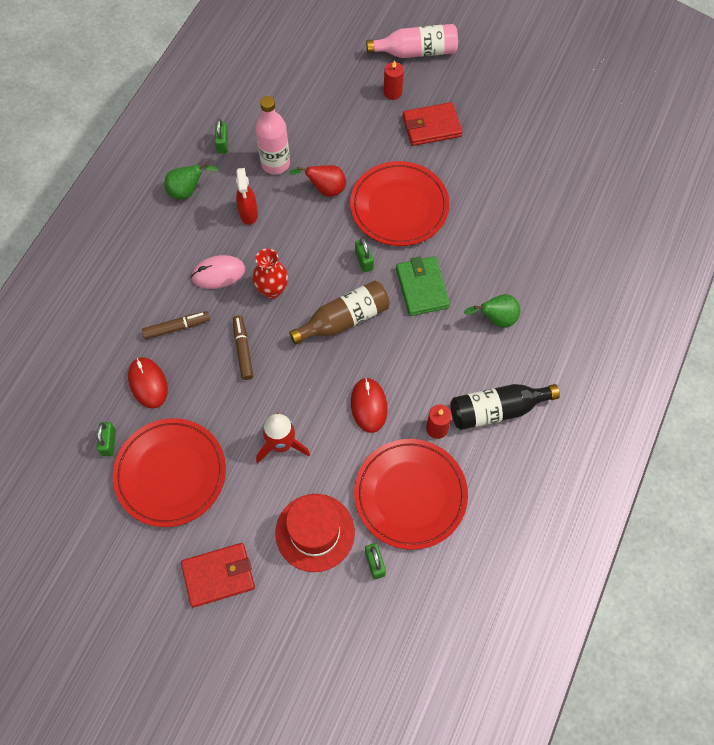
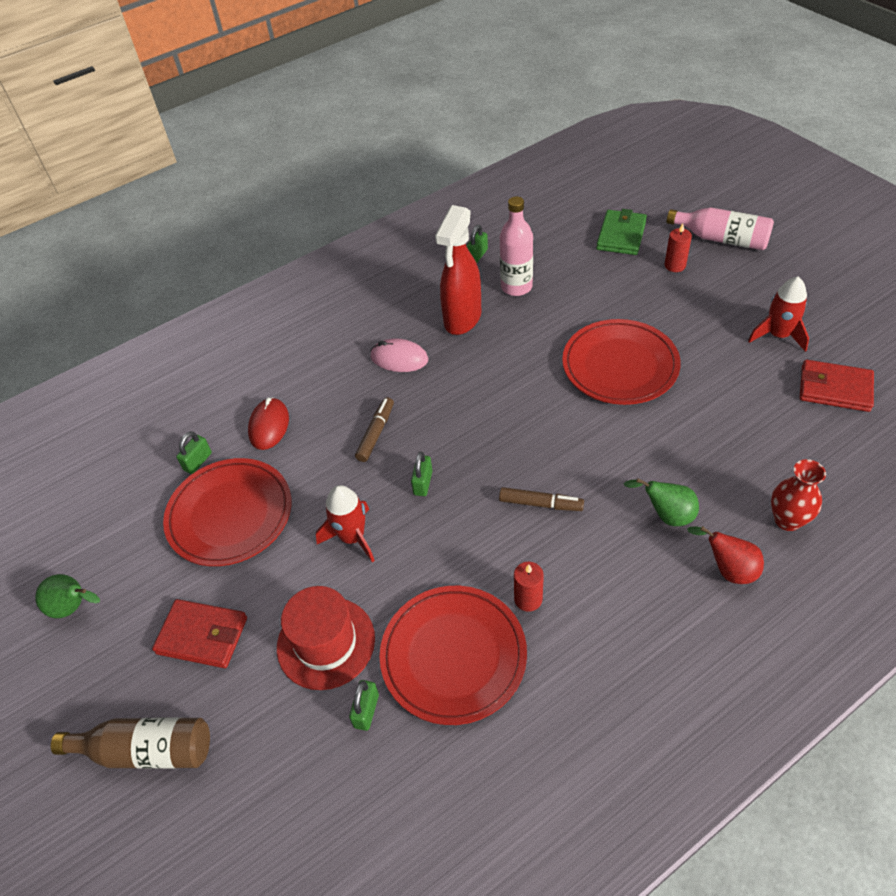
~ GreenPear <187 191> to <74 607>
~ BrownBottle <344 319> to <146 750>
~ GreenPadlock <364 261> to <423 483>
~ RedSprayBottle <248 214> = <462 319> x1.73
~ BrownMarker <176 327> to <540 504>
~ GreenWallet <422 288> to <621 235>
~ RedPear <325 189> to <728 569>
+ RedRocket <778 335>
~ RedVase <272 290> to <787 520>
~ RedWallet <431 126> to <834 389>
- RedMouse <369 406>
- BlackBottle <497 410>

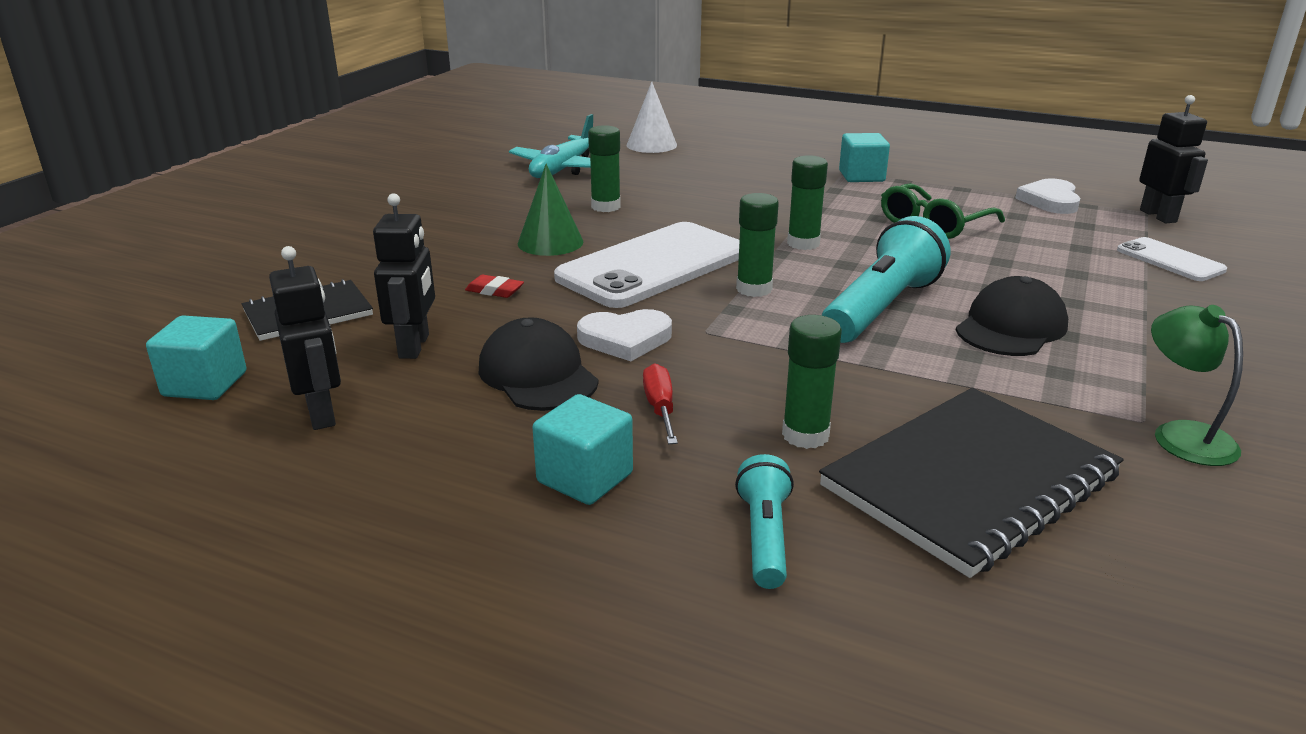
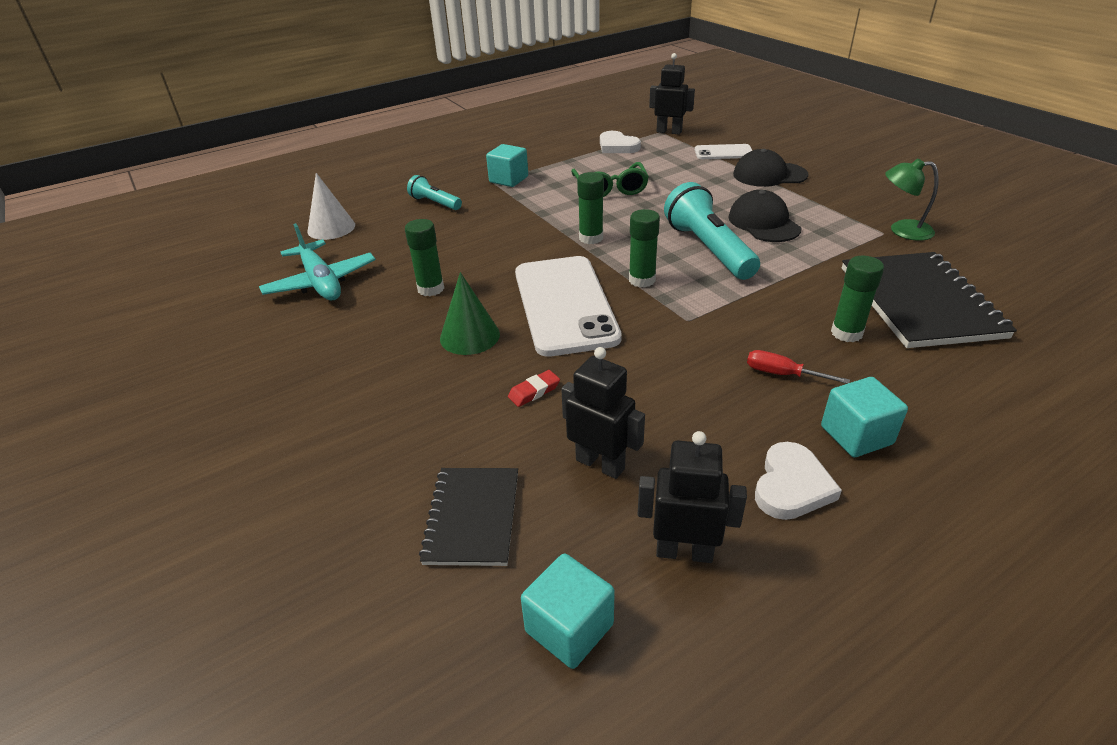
~ TurquoiseFlashlight <765 537> to <435 203>
~ BlackCap <537 374> to <769 175>
~ WhiteHeart <625 339> to <791 486>

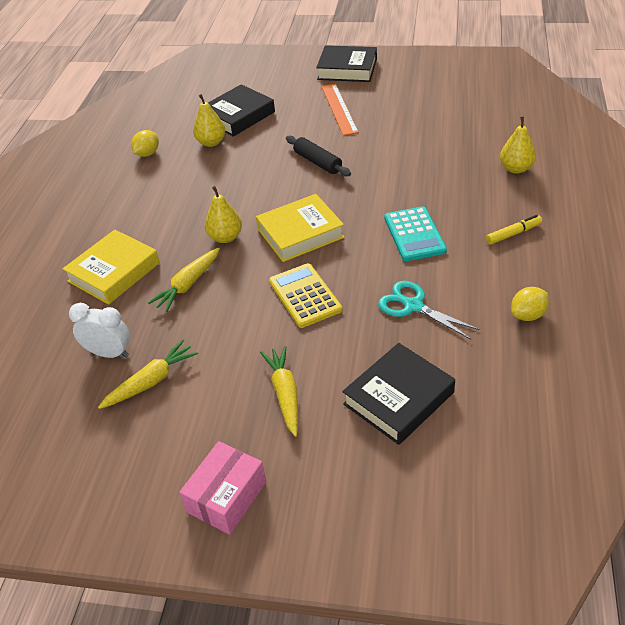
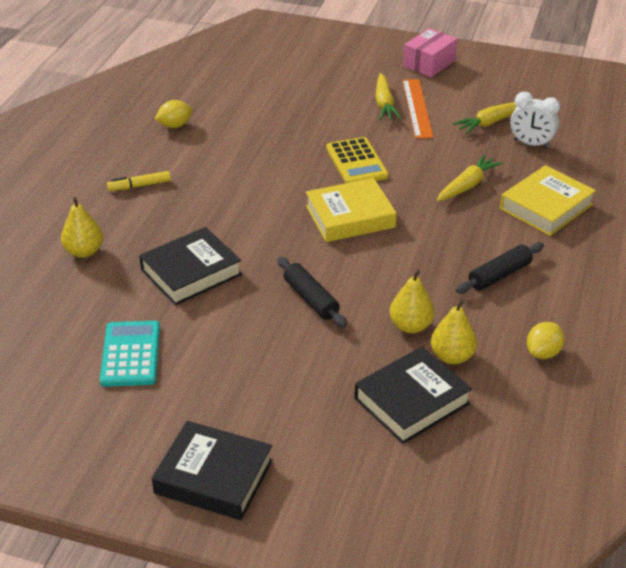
~ TurquoiseCalculator <414 234> to <130 354>
~ BlackBook <398 398> to <191 272>
~ YellowPear <225 237> to <410 326>
~ OrangeRuler <339 109> to <417 108>
+ BlackRollingPin <499 275>
- TurquoiseScissors <413 306>

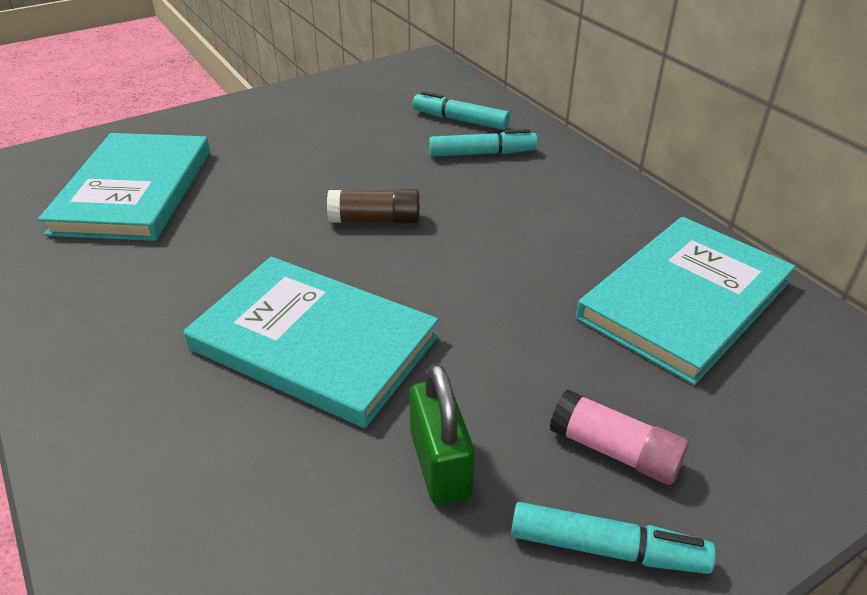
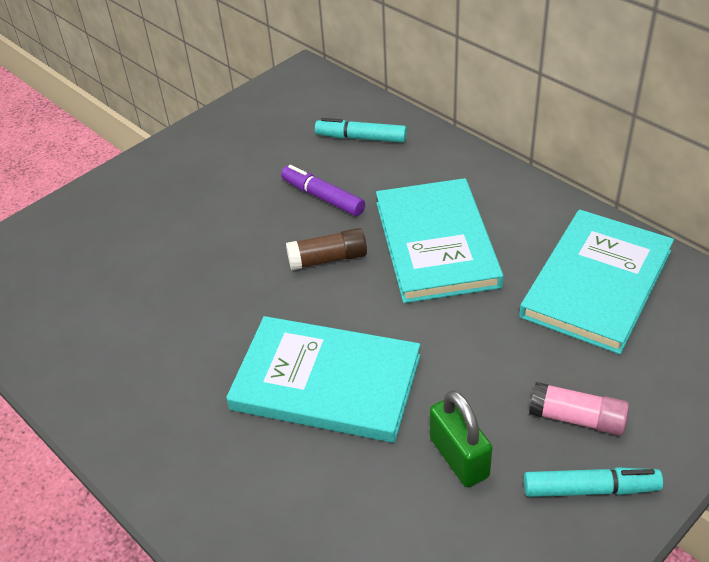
+ PurpleMarker <323 197>
~ TurquoiseBook <134 191> to <436 243>
- TurquoiseMarker <482 153>

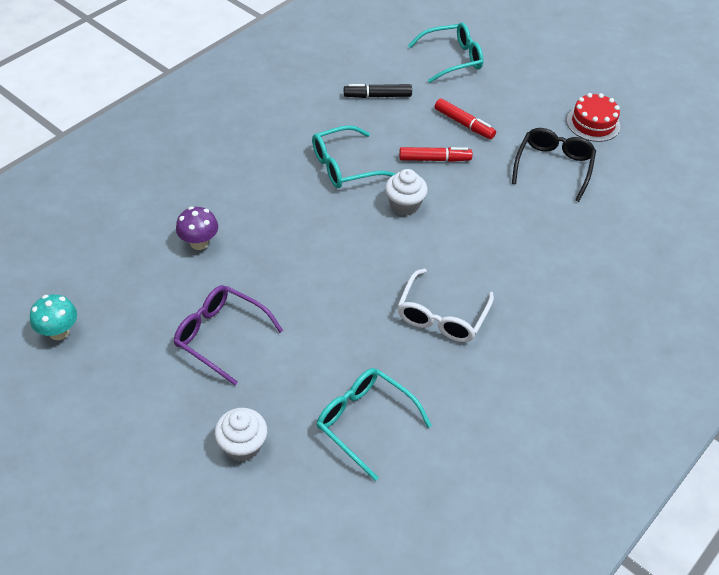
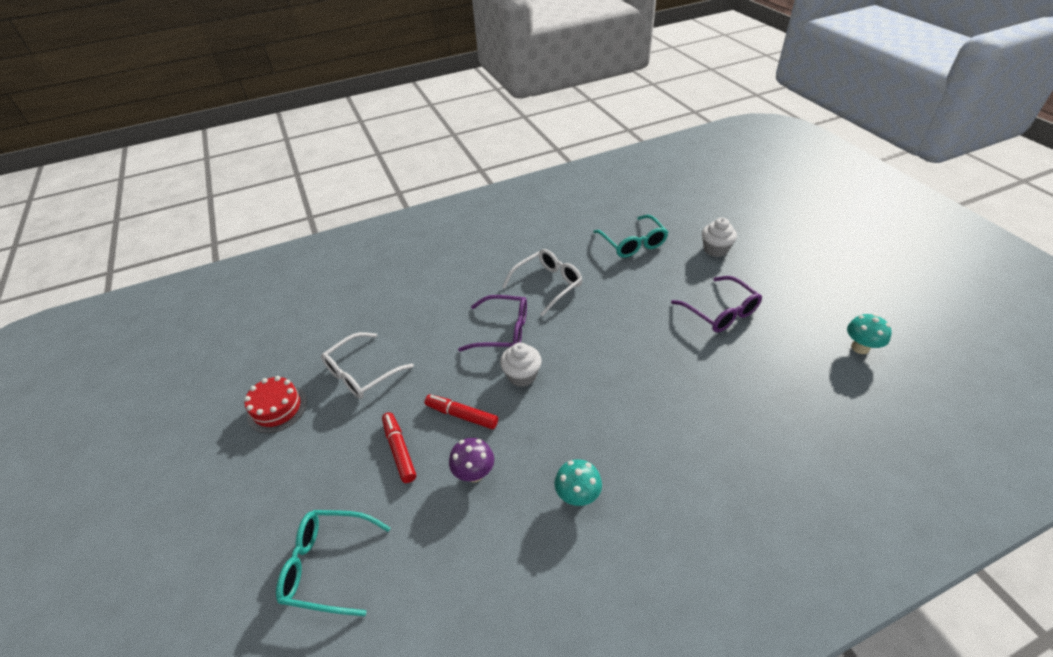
~ BlackGlasses <553 167> to WhiteGlasses <361 373>
~ PurpleMushroom <199 243> to <474 473>
+ PurpleGlasses <503 331>
+ TurquoiseMushroom <577 496>
- TurquoiseGlasses <344 166>
- BlackMarker <377 96>

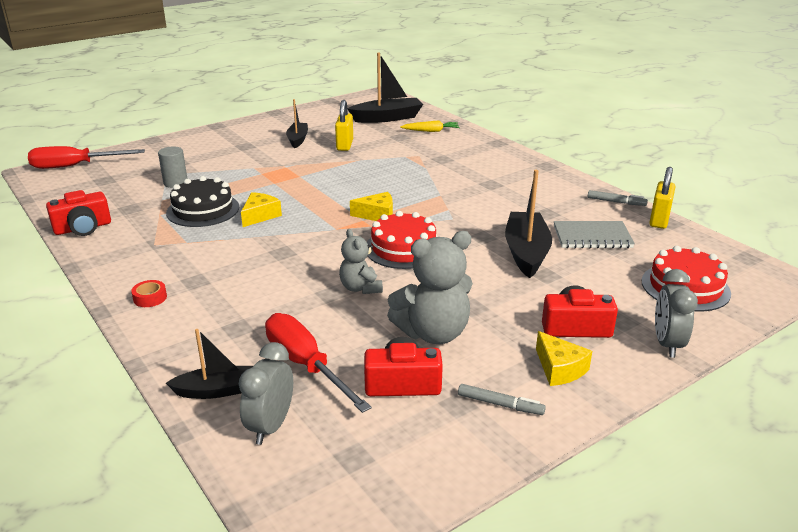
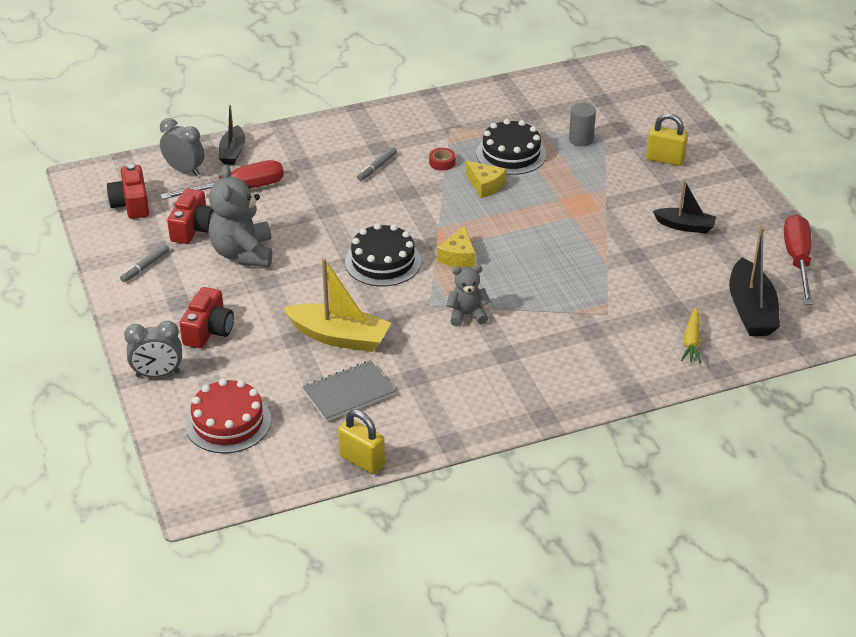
~ RedCamera <83 228> to <131 204>
~ GreyClock <667 344> = <158 374> 150 degrees clockwise
~ BlackBoat <526 252> to YellowBoat <339 337>
~ GreyNotebook <592 237> = <349 393> 45 degrees clockwise
~ RedCake <403 248> to BlackCake <383 261>
~ GreyMarker <616 202> to <377 167>
~ RedTape <150 298> to <442 162>
~ GreyTeddyBear <360 288> to <467 315>
~ YellowPadlock <344 145> to <665 159>
~ RedScrewdriver <75 166> to <797 260>
- YellowCheese <559 369>

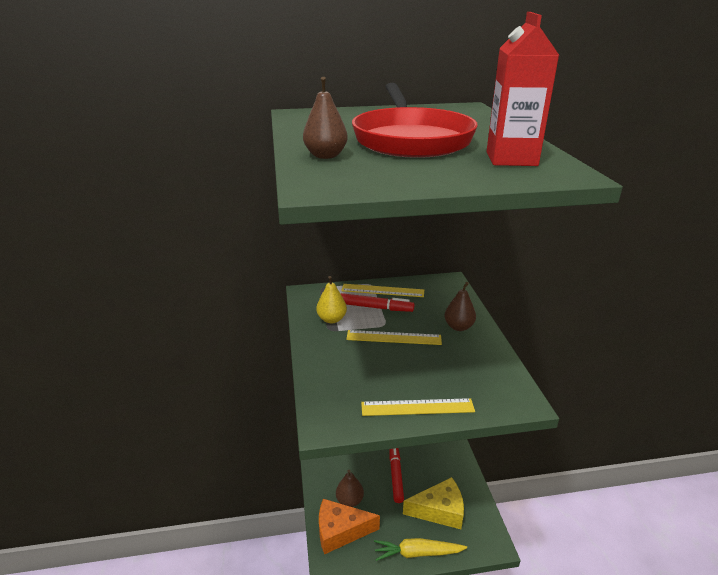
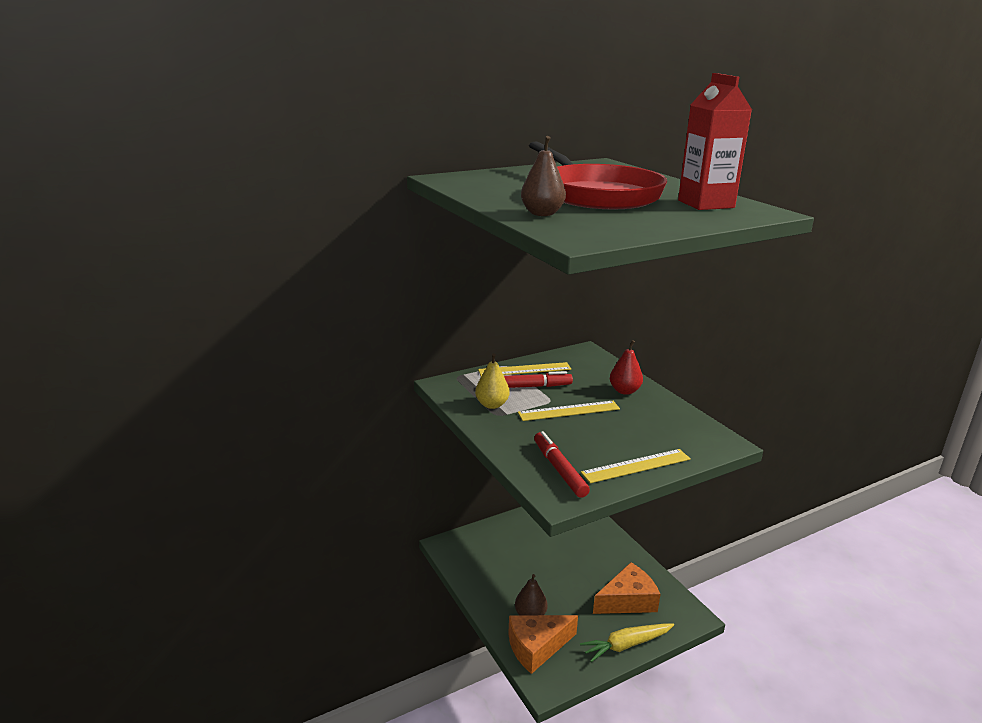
~ RedMarker <395 474> to <559 469>
~ YellowCheese <439 510> to OrangeCheese <628 600>
~ BrownPear <458 327> to RedPear <624 391>

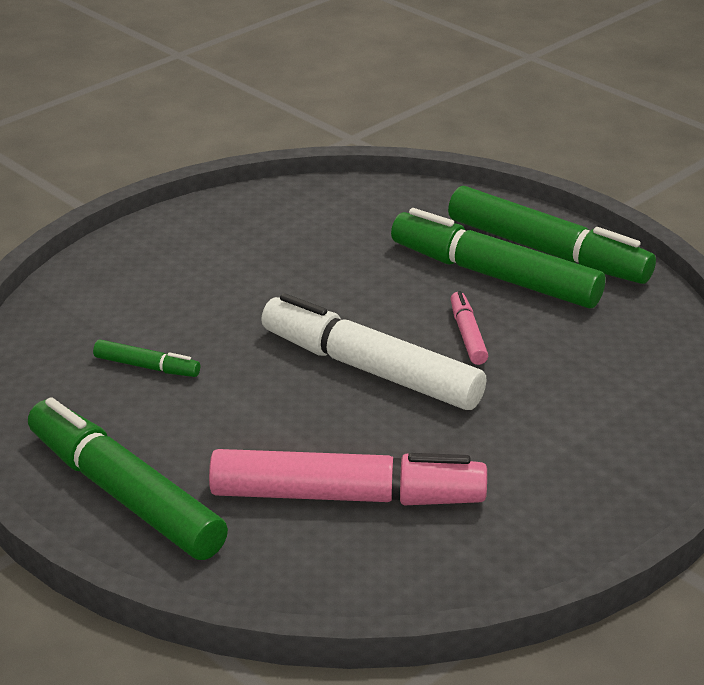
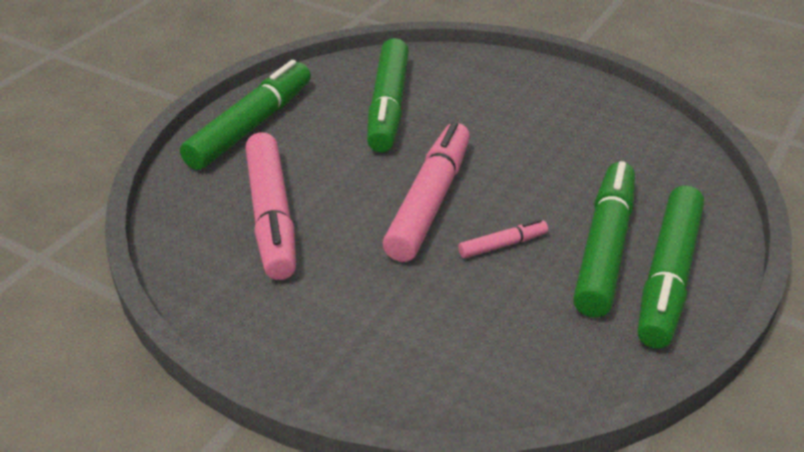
~ GreenMarker <147 367> = <388 106> x2.21
~ WhiteMarker <370 369> to PinkMarker <429 201>

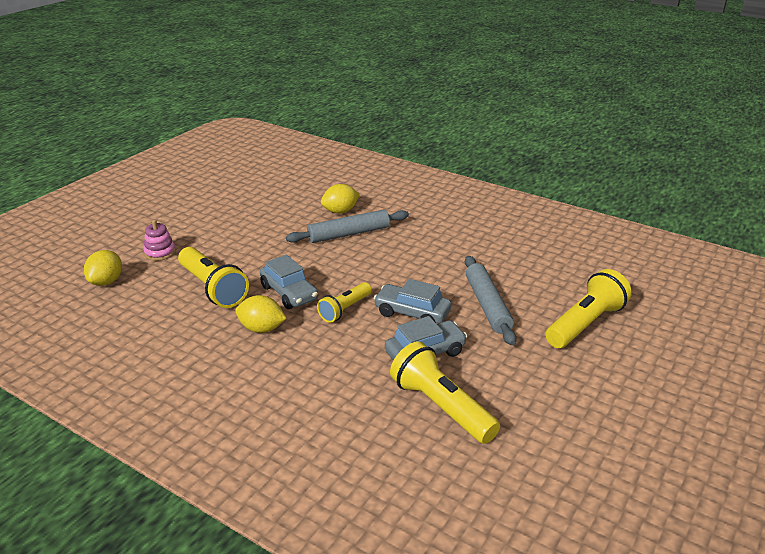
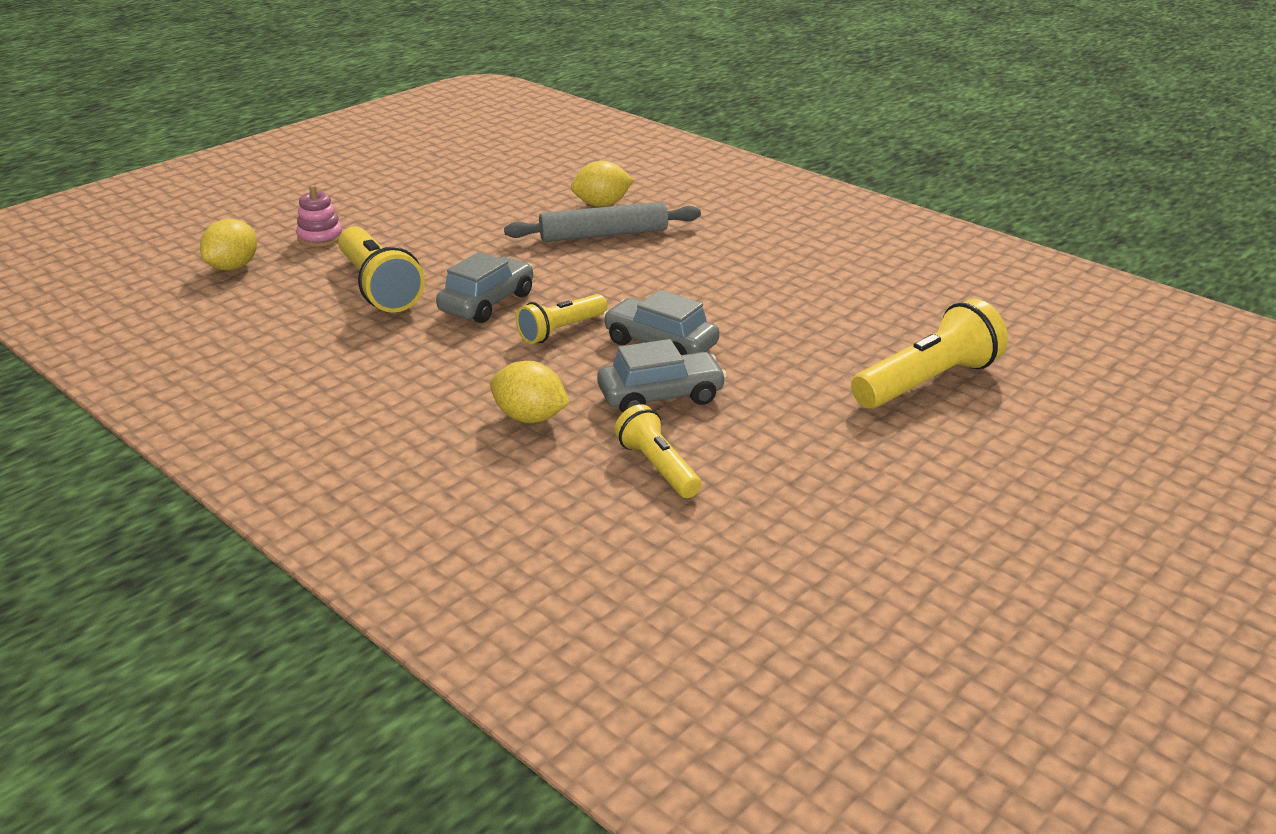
~ GreyCar <289 293> = <487 303> 120 degrees counterclockwise
~ YellowLemon <261 329> to <530 417>
~ YellowFlashlight <441 407> = <657 467> x0.61
- GreyRollingPin <487 305>

